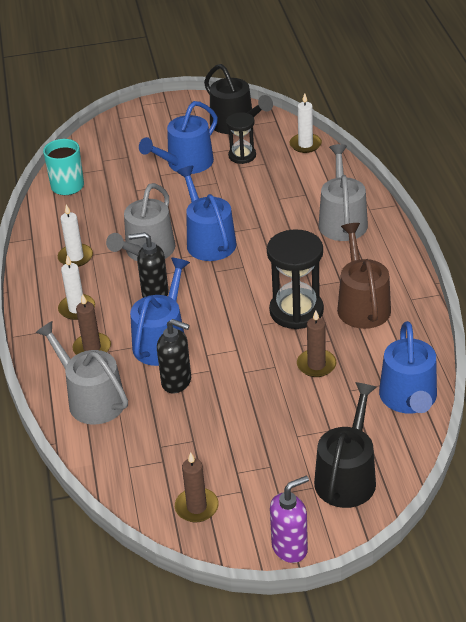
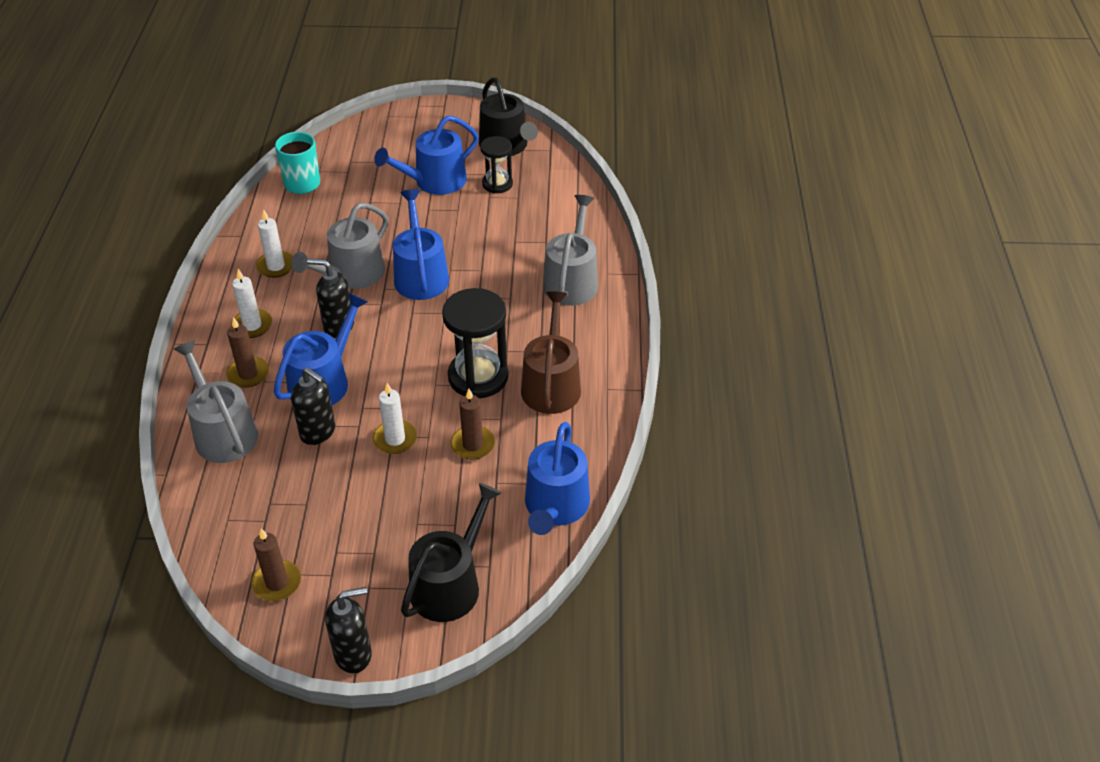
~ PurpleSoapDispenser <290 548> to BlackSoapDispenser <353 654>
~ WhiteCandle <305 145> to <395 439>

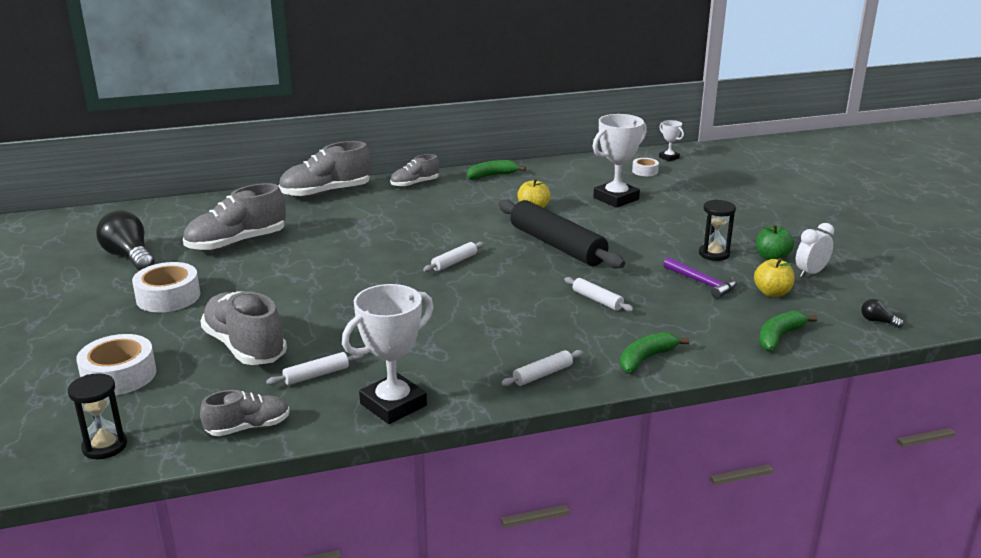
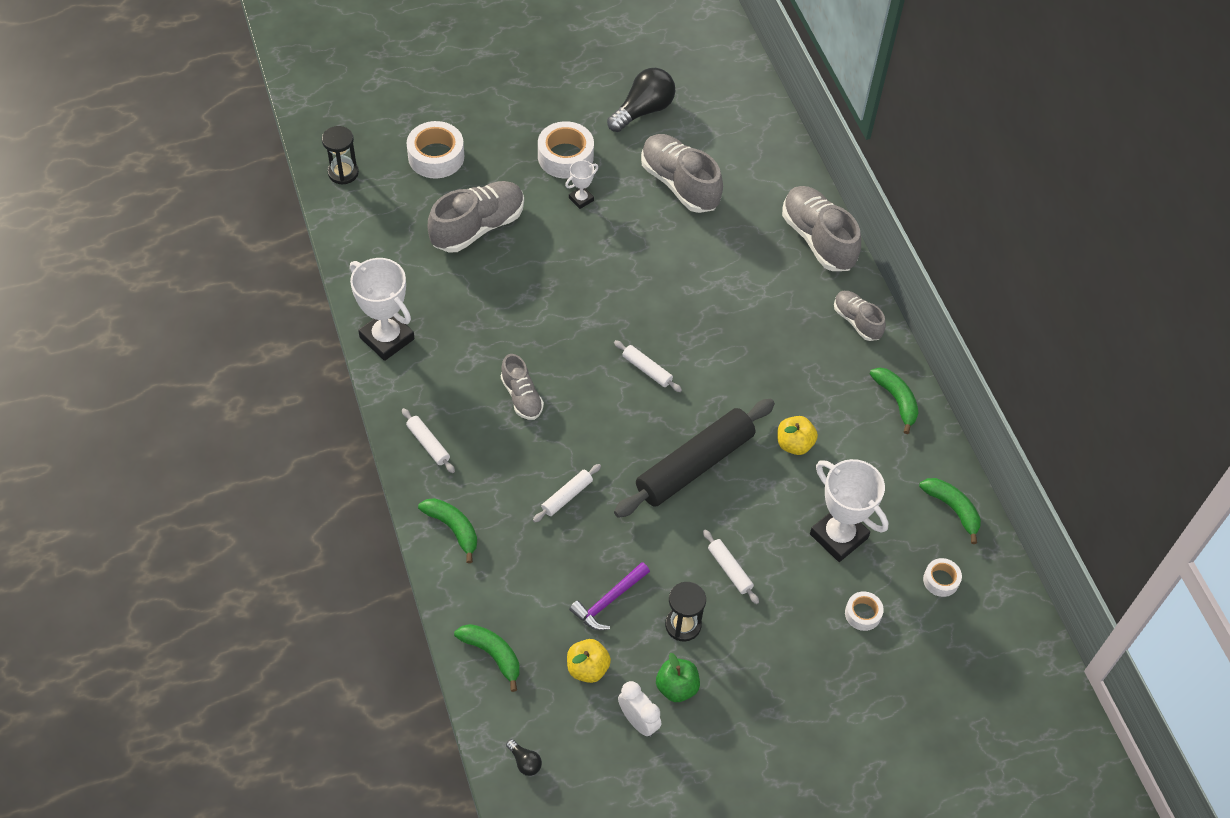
~ GreyShoe <248 427> to <521 397>
~ BlackLightBulb <877 321> = <525 762> 105 degrees clockwise
~ WhiteTrophy <669 158> to <581 199>
~ WhiteRollingPin <316 375> to <730 570>
+ WhiteTape <862 614>
+ GreenBanana <952 509>

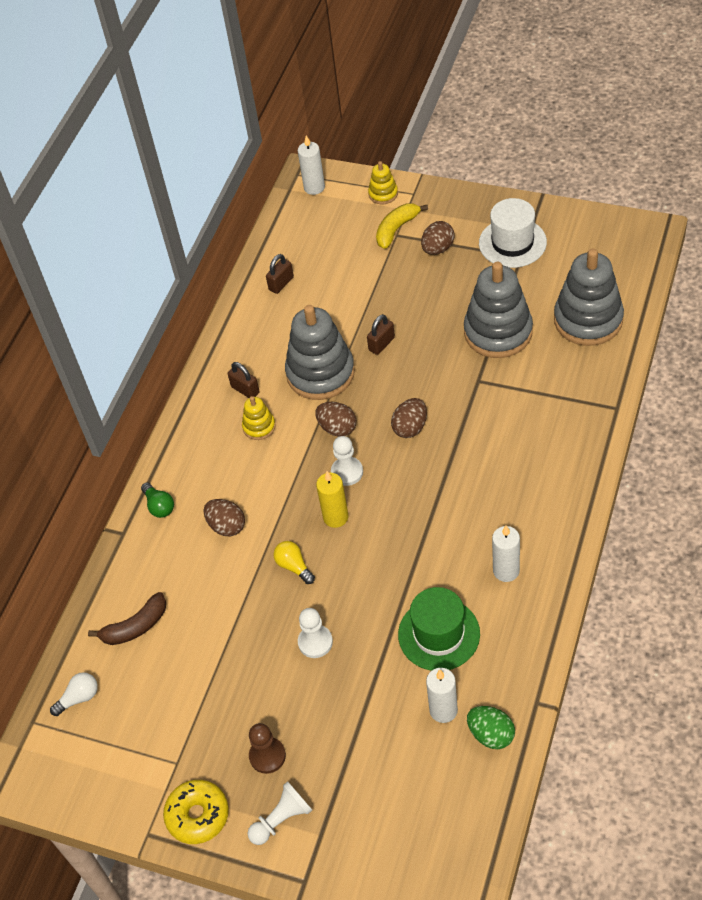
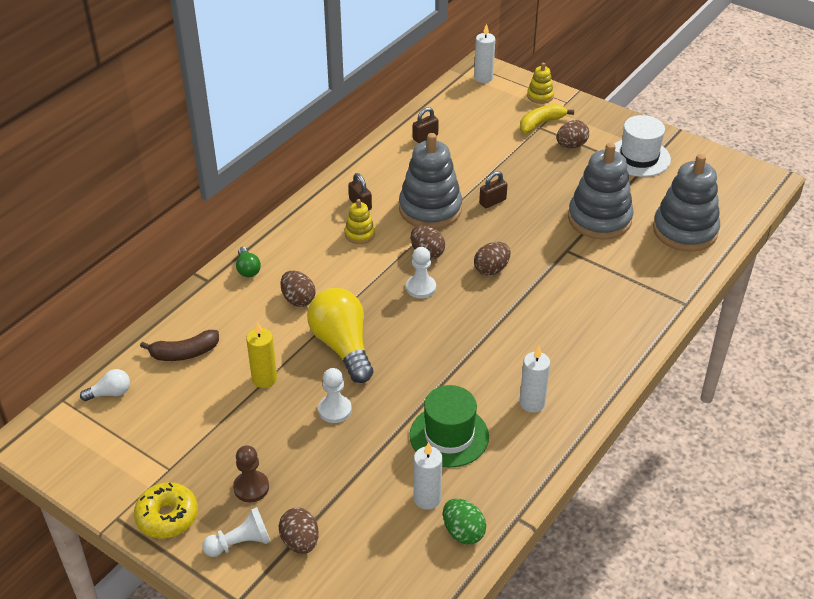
~ YellowCandle <335 517> to <264 379>
+ BrownEgg <300 542>
~ YellowLightBulb <294 566> = <342 346> x2.16

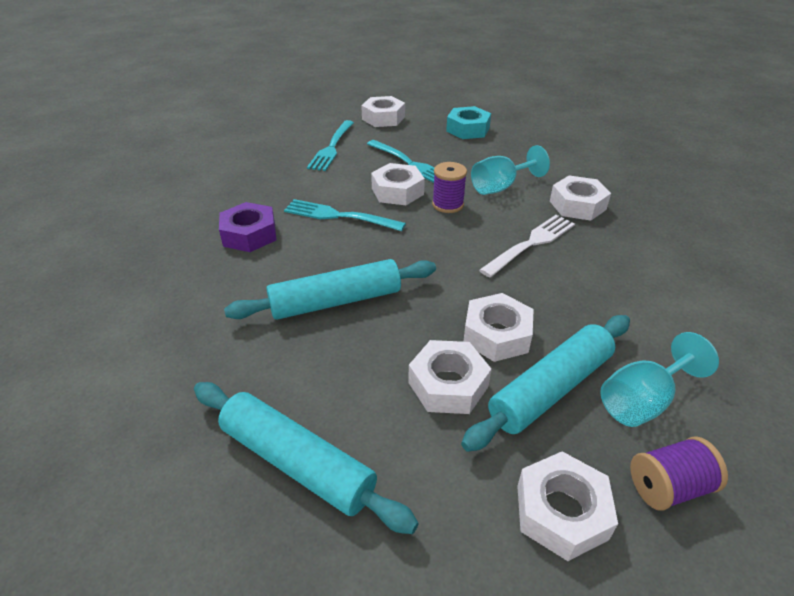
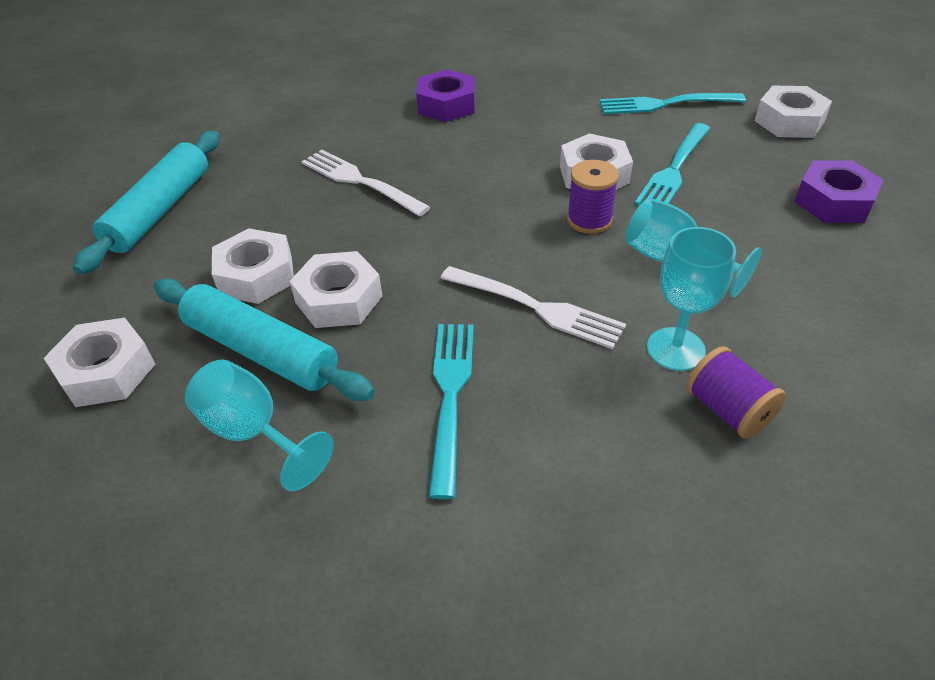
~ TurquoiseRollingPin <336 301> to WhiteFork <359 181>
~ TurquoiseFork <338 216> to <450 395>
~ WhiteNut <577 205> to TurquoiseGoblet <675 349>
~ PurpleSpool <668 487> to <727 410>
~ TurquoiseNut <468 129> to PurpleNut <833 202>

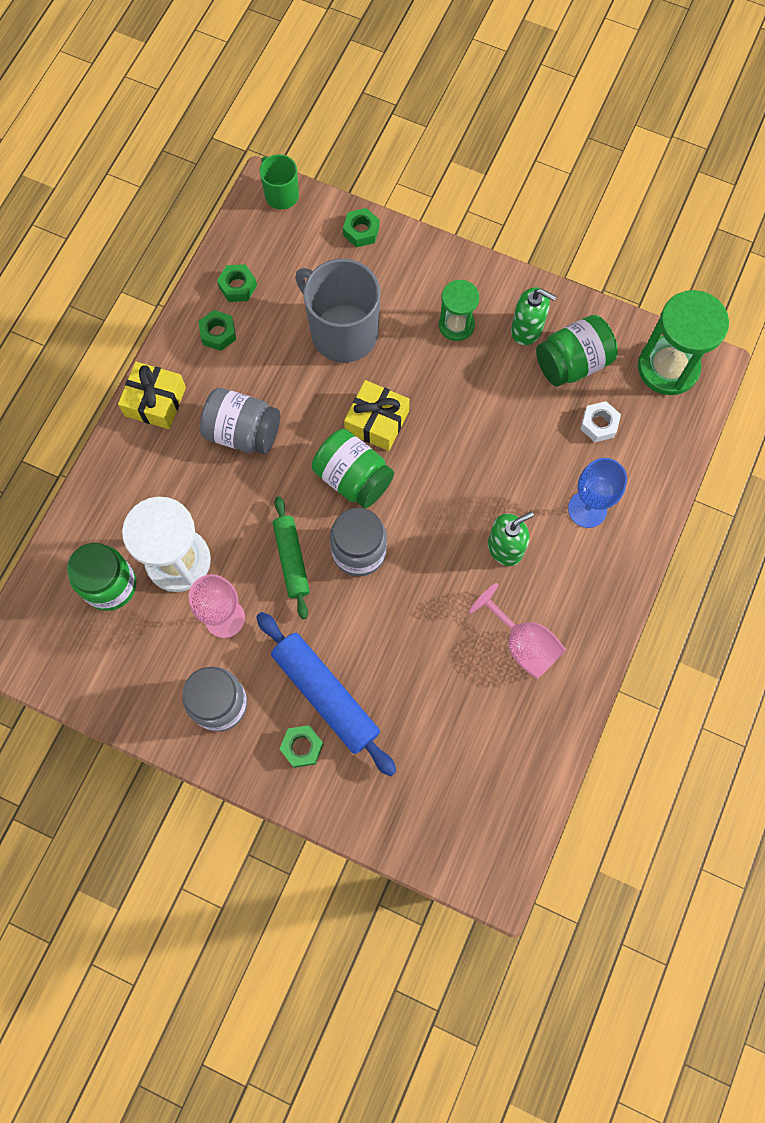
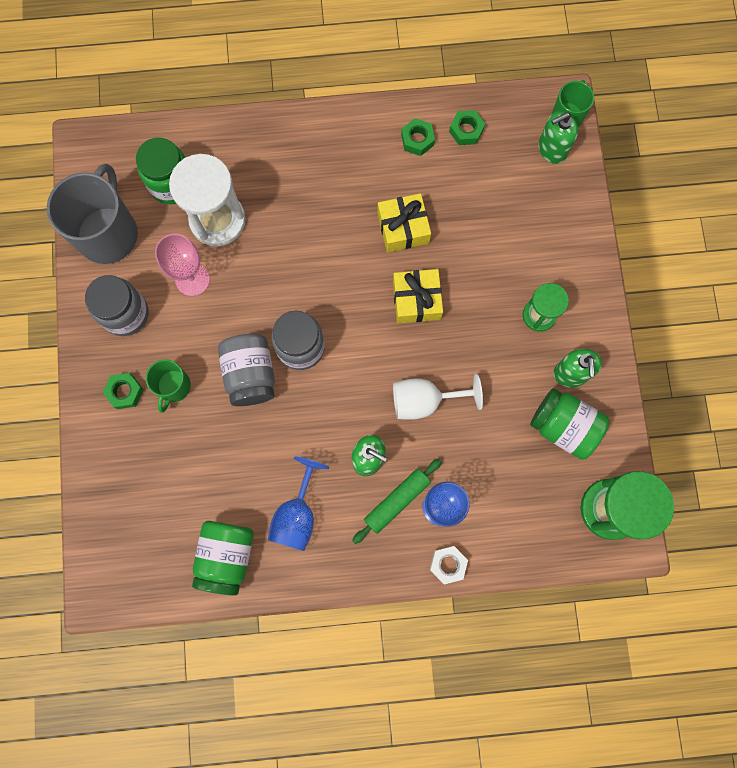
~ GreyMug <343 332> to <108 233>
~ BlueRollingPin <325 695> to GreenMug <173 387>
~ GreenJar <353 478> to <226 556>
~ GreyJar <243 432> to <250 374>
~ PinkGoblet <523 644> to BlueGoblet <297 515>
~ GreenRollingPin <291 559> to <397 501>
~ YellowGift <155 401> to <403 228>
+ WhiteGoblet <424 401>
~ WhiteNut <599 424> to <448 564>
+ GreenSoapDispenser <552 149>
- GreenNut <361 231>

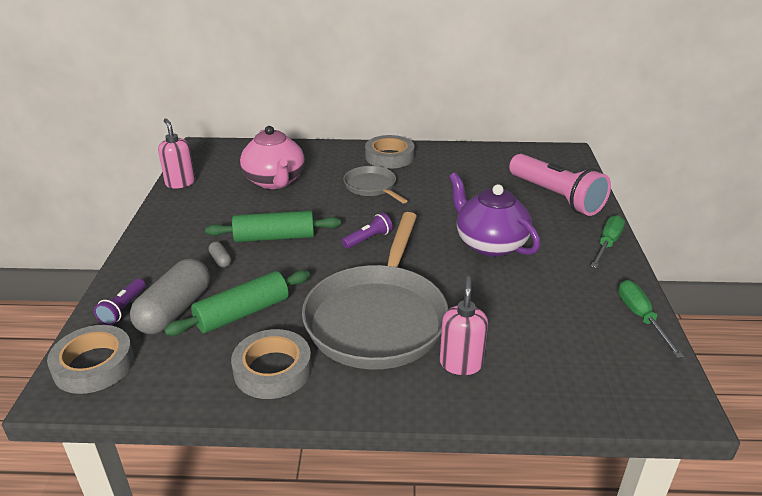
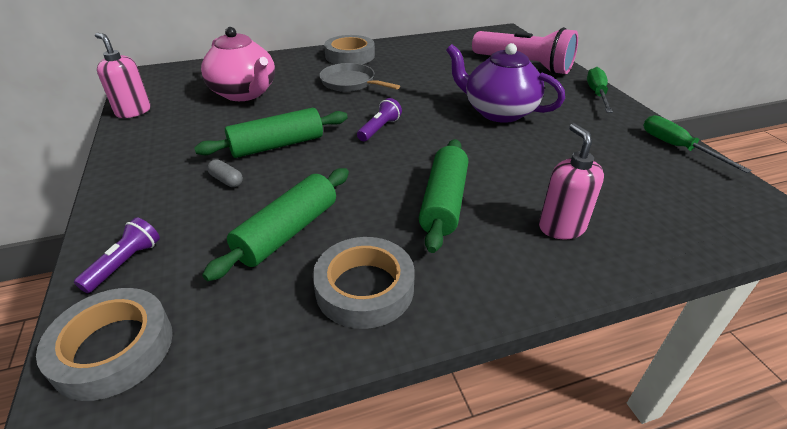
~ PurpleFlashlight <123 309> = <125 263> 150 degrees counterclockwise
~ GreyPan <377 318> to GreenRollingPin <444 202>
- GreyCapsule <175 310>

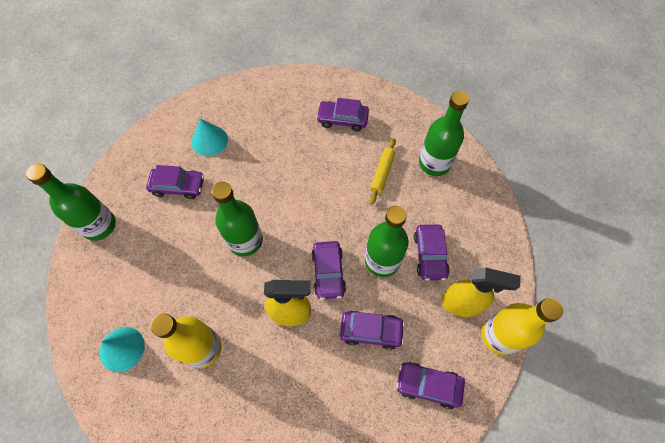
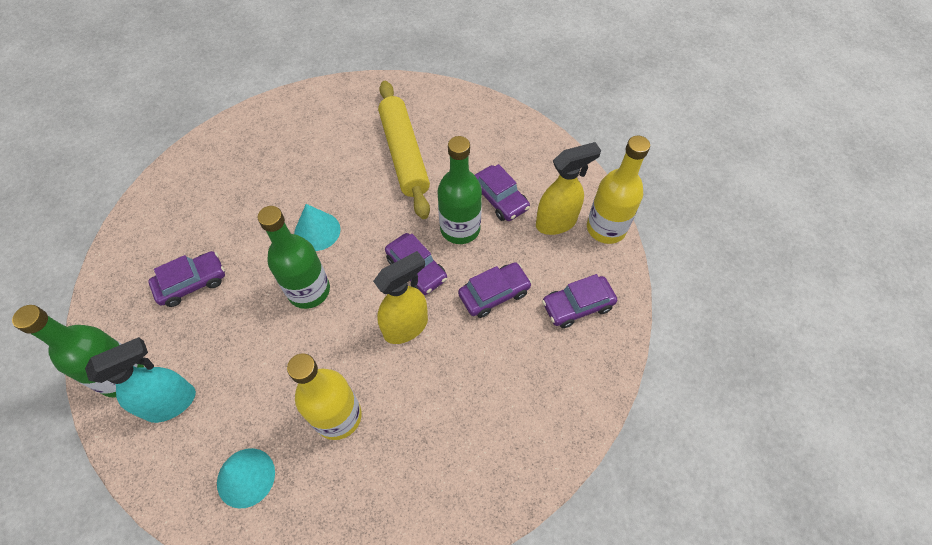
+ TurquoiseSprayBottle <172 403>
~ TurquoiseCone <209 140> to <317 231>
~ YellowRollingPin <382 173> = <404 154> x2.00
- PurpleCar <342 119>
- GreenBottle <434 163>

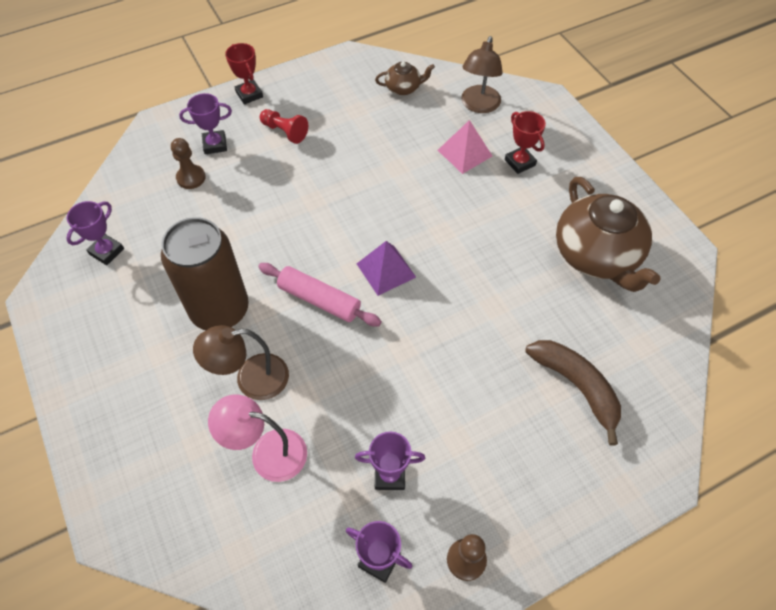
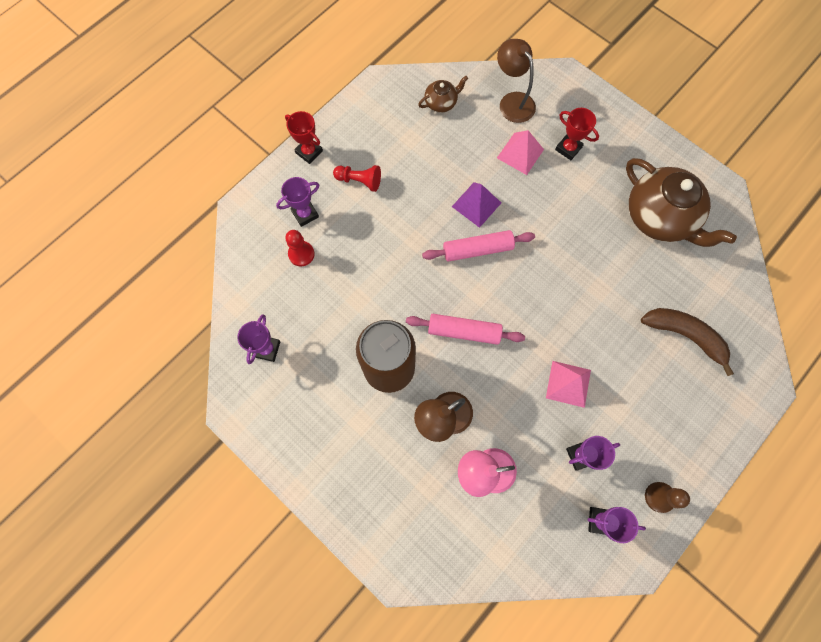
~ BrownPawn <191 178> to RedPawn <301 254>
+ PinkRollingPin <477 249>
~ PurplePyramid <386 270> to <476 204>
~ BrownLamp <478 106> = <512 101> 150 degrees clockwise
+ PinkPyramid <568 383>

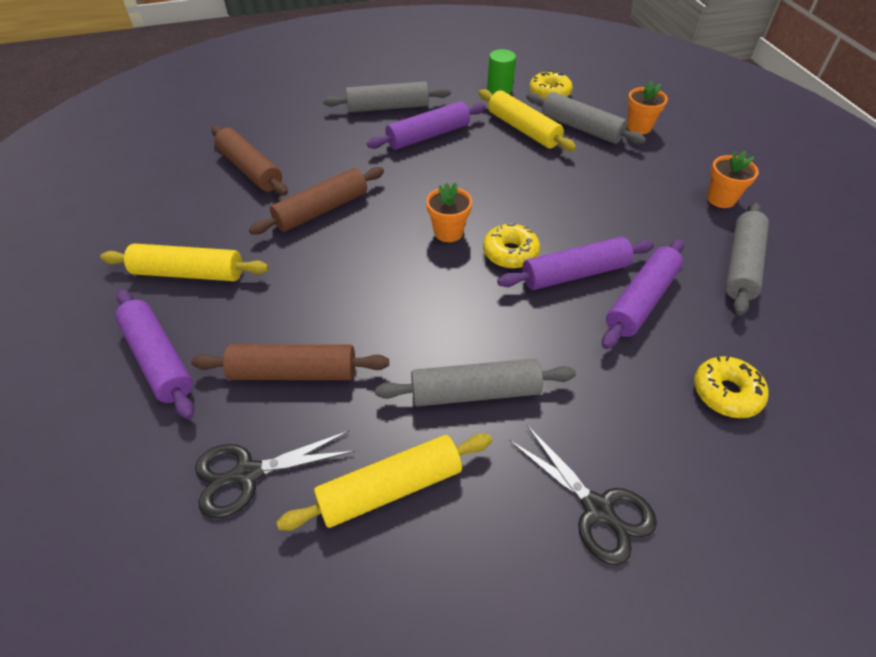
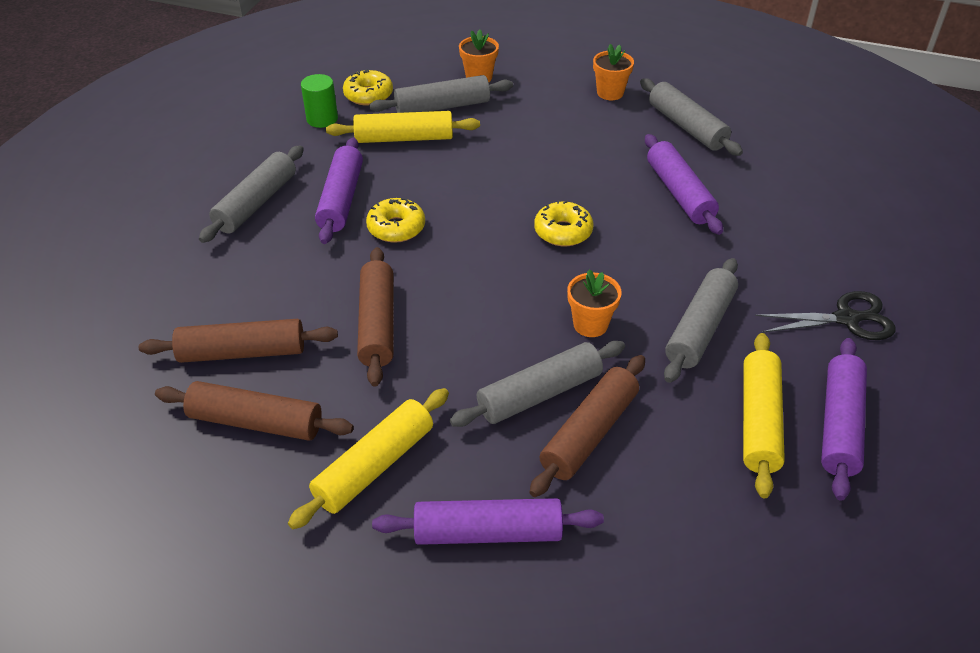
+ BrownRollingPin <256 422>
~ YellowDonut <726 393> to <396 228>
+ GreyRollingPin <539 394>
~ OrangeFlowerPot <448 232> to <590 324>
~ PurpleRollingPin <575 274> to <840 425>
- BlackScissors <247 474>

